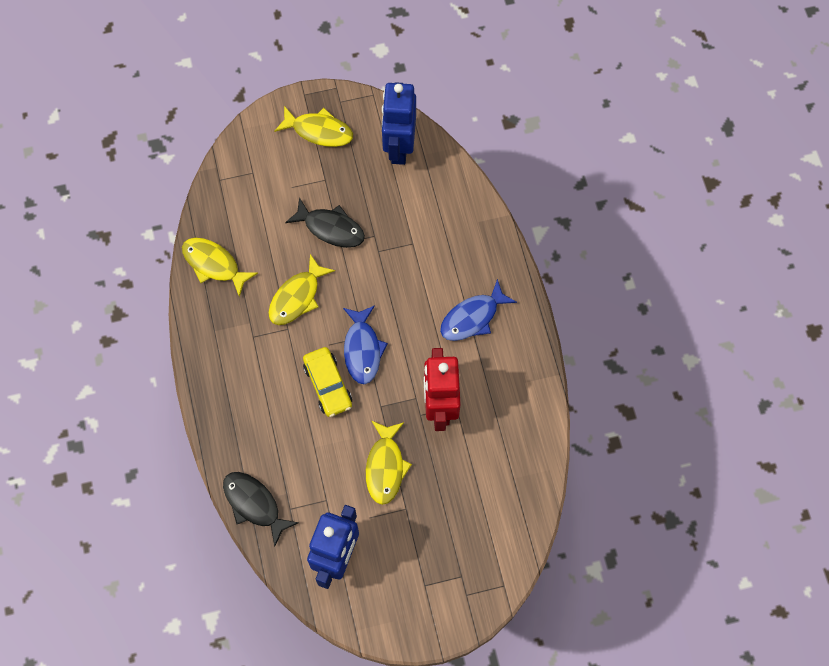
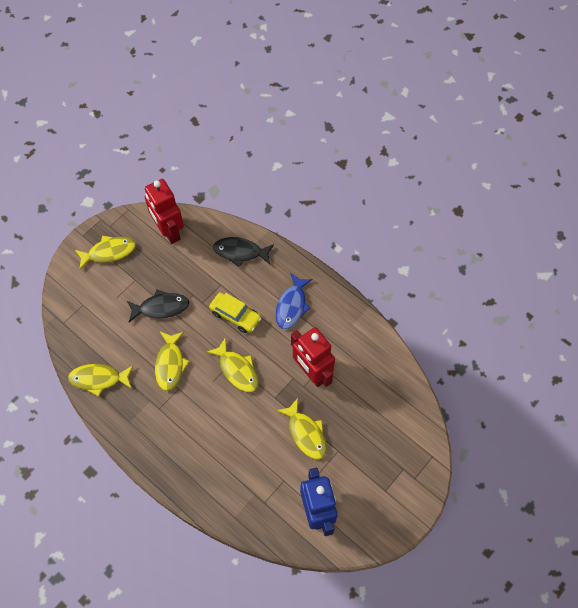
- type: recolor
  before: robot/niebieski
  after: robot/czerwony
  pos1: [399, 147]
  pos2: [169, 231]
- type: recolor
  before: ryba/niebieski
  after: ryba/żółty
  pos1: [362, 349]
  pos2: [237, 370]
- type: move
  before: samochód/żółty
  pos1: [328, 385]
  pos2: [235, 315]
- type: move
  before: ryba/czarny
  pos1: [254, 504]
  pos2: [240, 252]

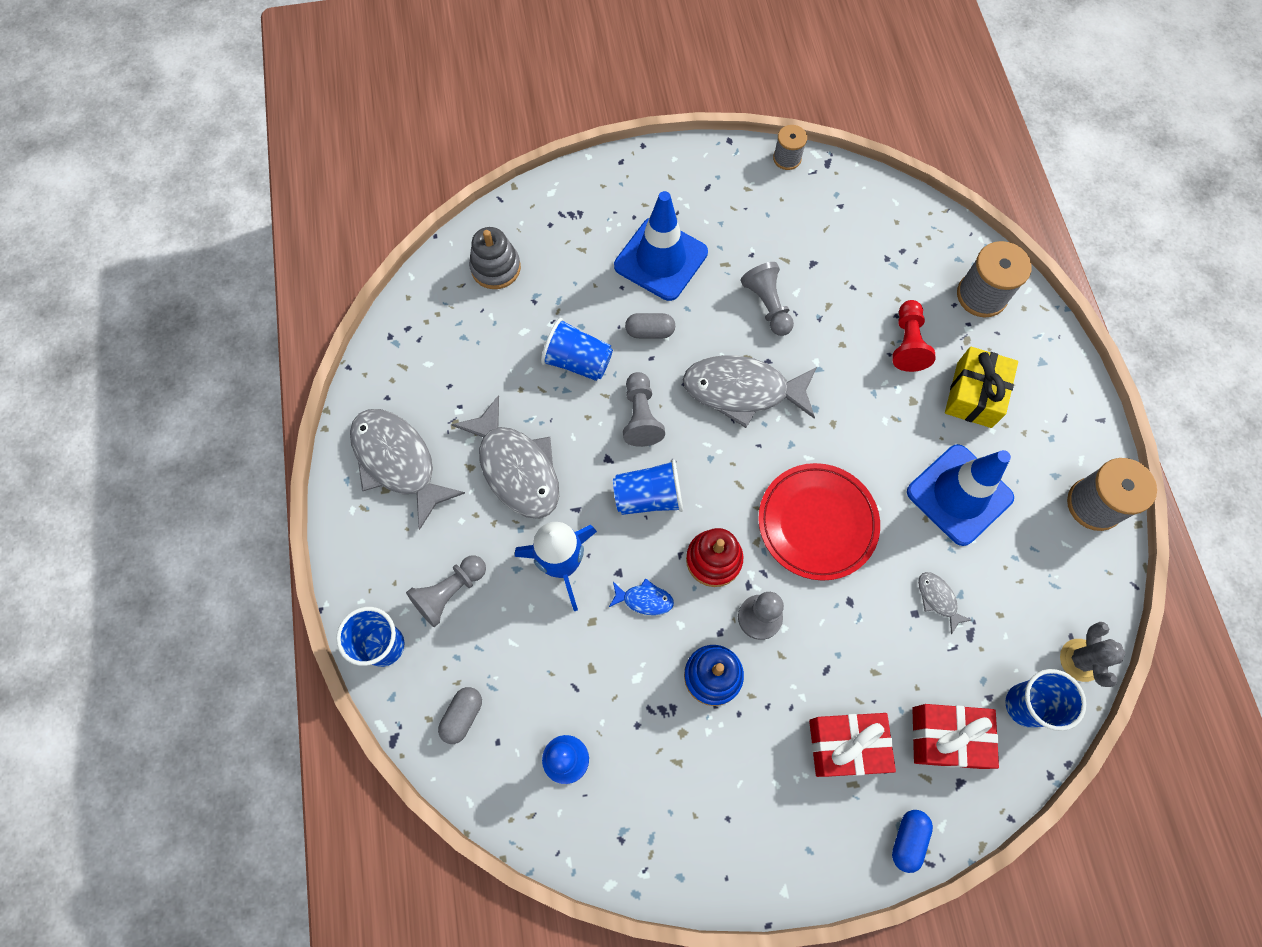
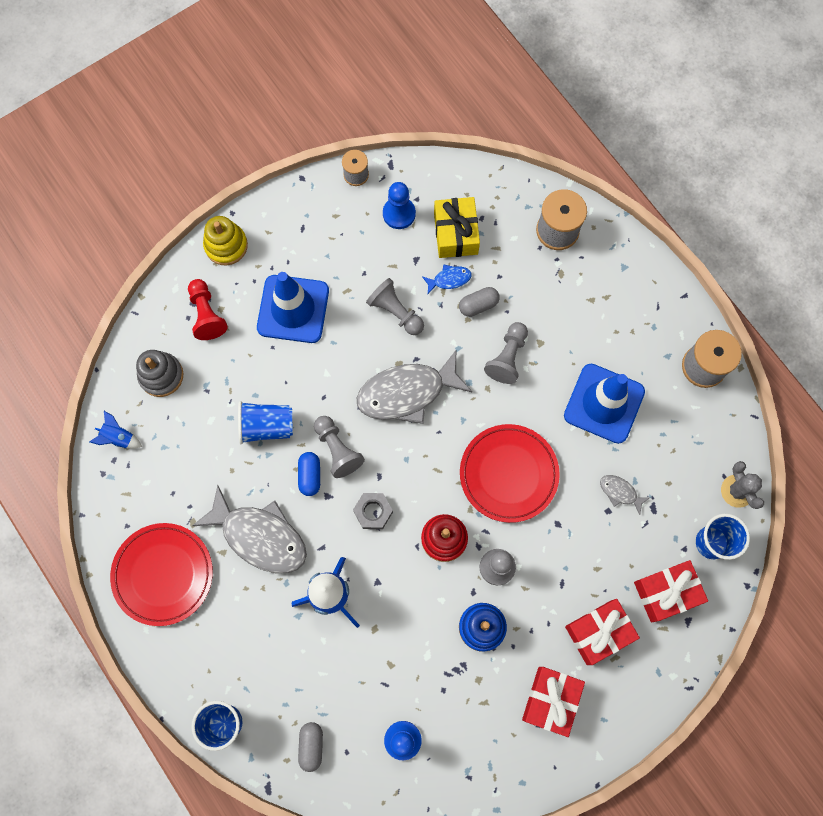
- type: move
  before: pionek/czerwony
  pos1: [907, 343]
  pos2: [207, 314]
- type: move
  before: kapsułka/szary
  pos1: [650, 331]
  pos2: [478, 305]
- type: move
  before: prezent/żółty
  pos1: [974, 395]
  pos2: [455, 233]
- type: replace
  before: ryba/szary
  after: talerz/czerwony
  pos1: [398, 462]
  pos2: [163, 574]
- type: replace
  before: szklanka/niebieski
  after: nakrętka/szary
  pos1: [649, 496]
  pos2: [373, 512]
- type: move
  before: pionek/szary
  pos1: [449, 592]
  pos2: [507, 357]
- type: move
  before: ryba/niebieski
  pos1: [644, 599]
  pos2: [449, 279]
- type: move
  before: kapsułka/niebieski
  pos1: [907, 839]
  pos2: [310, 475]
- type: insert
  after: pionek/niebieski
  pos2: [399, 213]
- type: insert
  after: zabawka nakładanka/żółty
  pos2: [226, 245]
- type: insert
  after: rakieta/niebieski
  pos2: [118, 438]
- type: insert
  after: prezent/czerwony
  pos2: [551, 700]

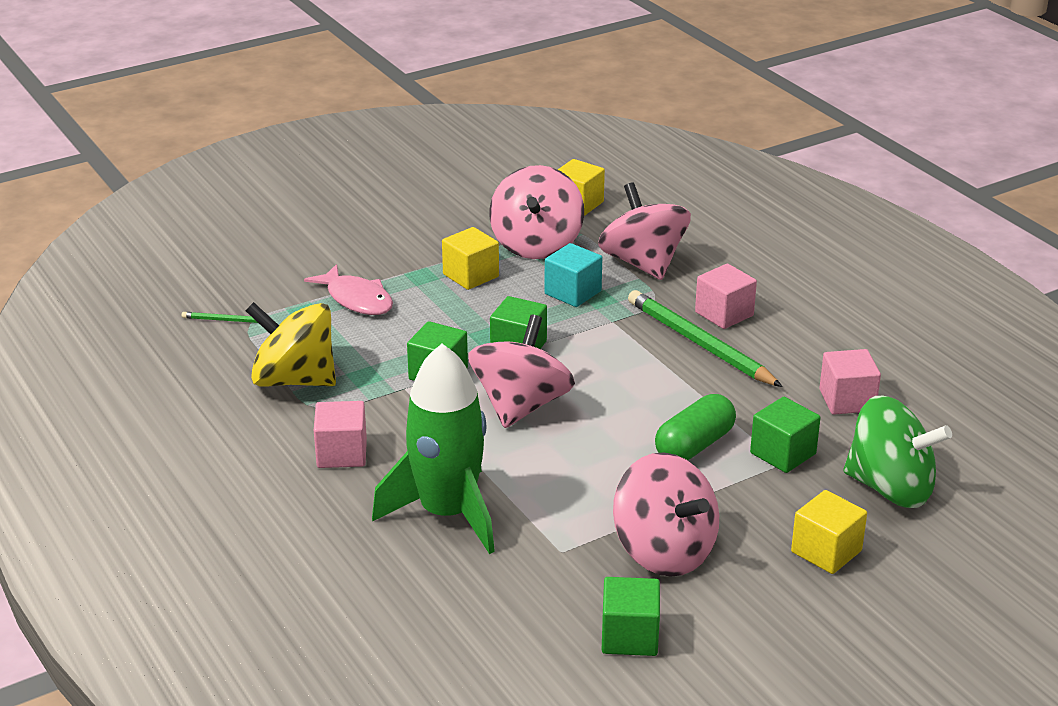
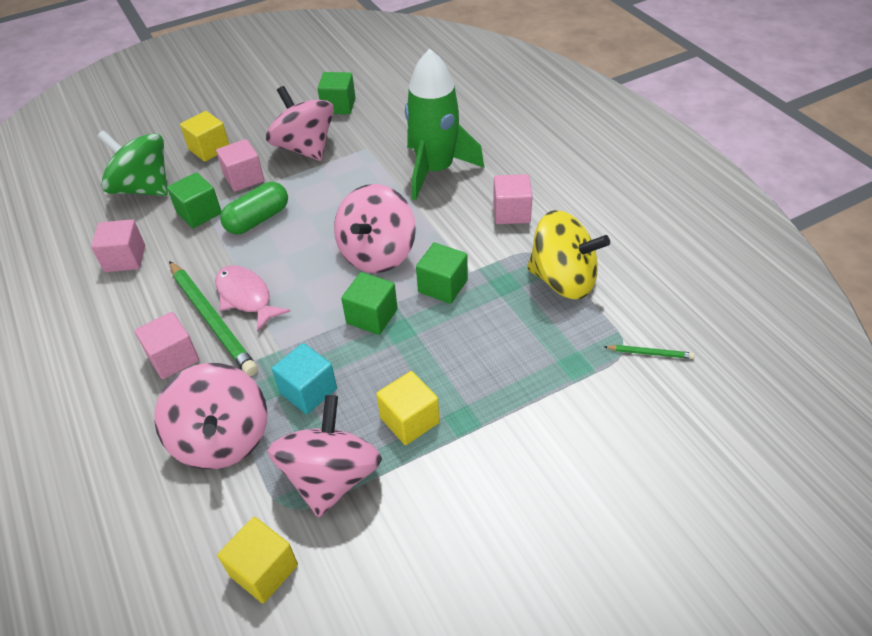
- type: move
  before: ryba/różowy
  pos1: [357, 299]
  pos2: [246, 297]
- type: insert
  after: sześcian/różowy
  pos2: [244, 178]

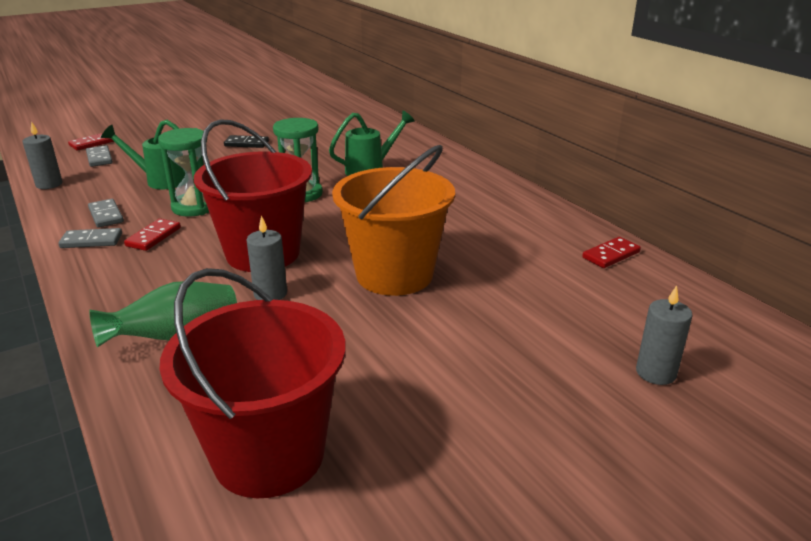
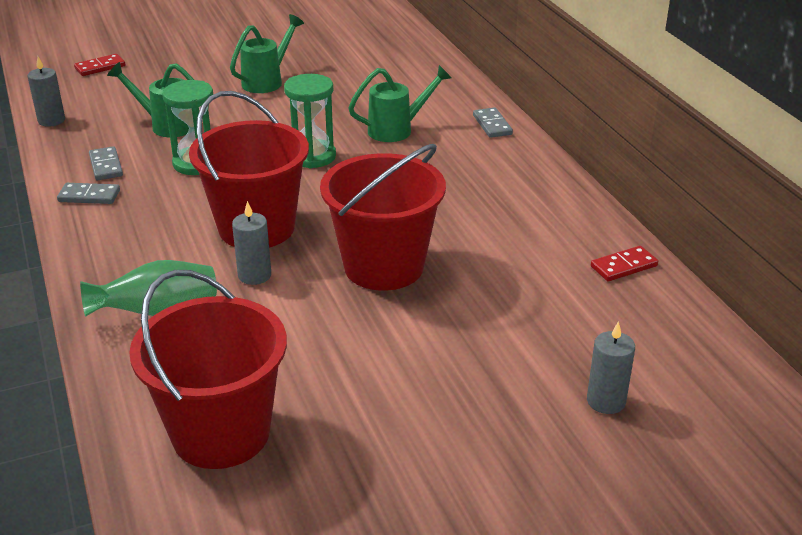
- type: replace
  before: kostka domina/czarny
  after: konewka/zielony
  pos1: [246, 144]
  pos2: [267, 81]
- type: move
  before: kostka domina/szary
  pos1: [99, 158]
  pos2: [492, 125]
- type: recolor
  before: wiadro/pomarańczowy
  after: wiadro/czerwony
  pos1: [394, 275]
  pos2: [384, 266]
- type: delete
  before: kostka domina/czerwony
  pos1: [153, 237]

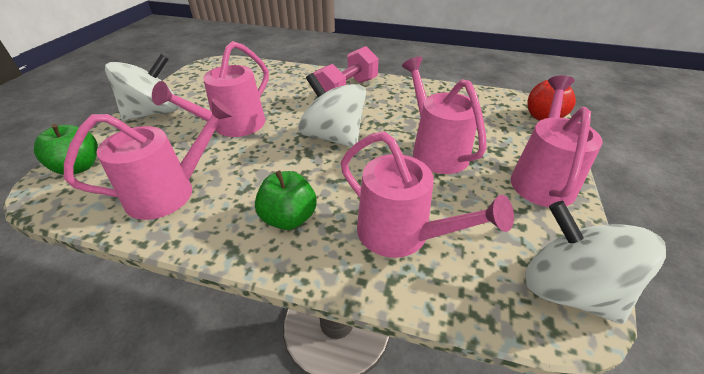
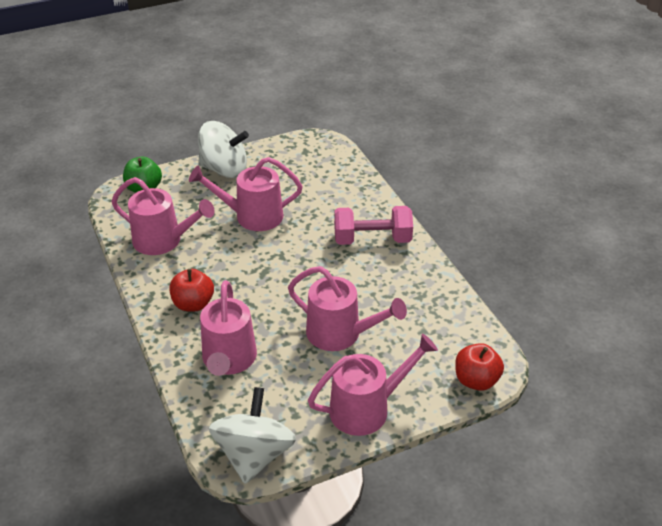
- type: rotate
  before: konewka/różowy
  pos1: [435, 150]
  pos2: [341, 334]
  turn: 90
- type: delete
  before: bączek/biały
  pos1: [333, 137]
- type: recolor
  before: jabłko/zielony
  after: jabłko/czerwony
  pos1: [289, 218]
  pos2: [193, 304]

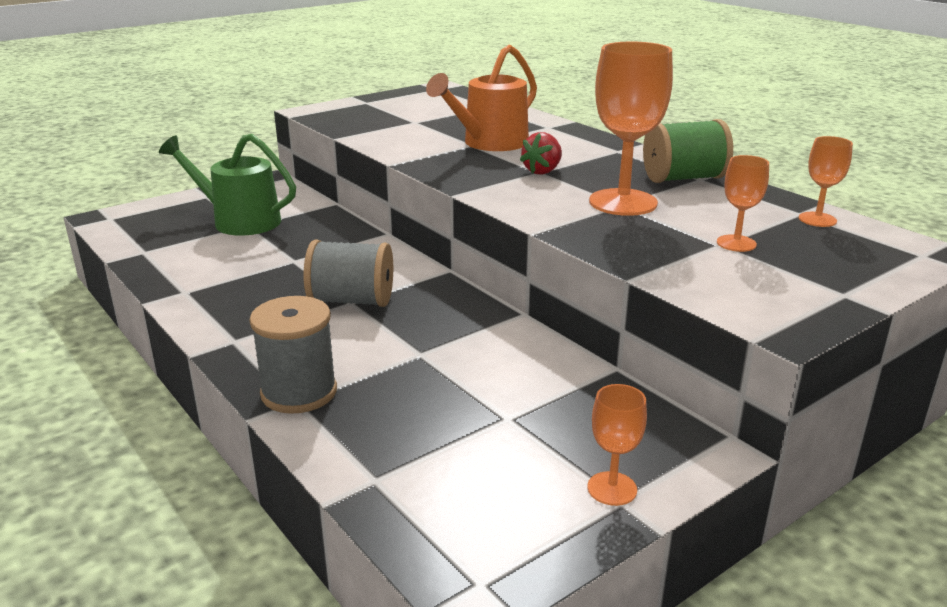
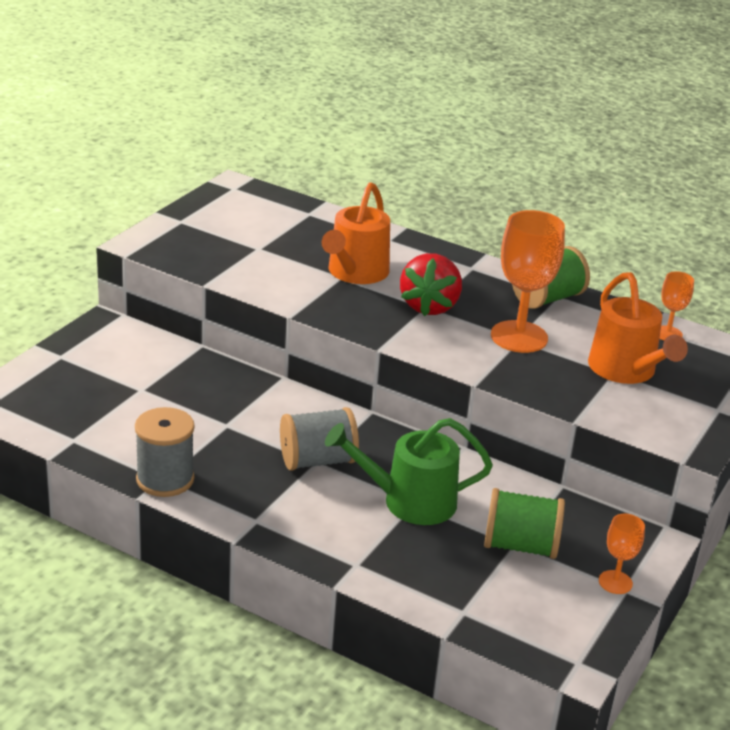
- type: resize
  before: truskawka/czerwony
  pos1: [542, 171]
  pos2: [429, 306]
  scale: 1.65
- type: move
  before: konewka/zielony
  pos1: [239, 221]
  pos2: [410, 501]
- type: replace
  before: kielich/pomarańczowy
  after: konewka/pomarańczowy
  pos1: [736, 243]
  pos2: [626, 370]
- type: move
  before: szpulka/szary
  pos1: [299, 392]
  pos2: [165, 479]
- type: insert
  after: szpulka/zielony
  pos2: [520, 546]

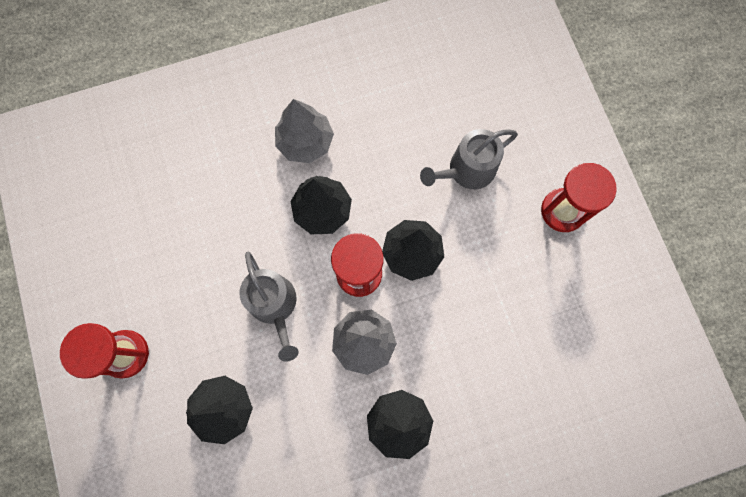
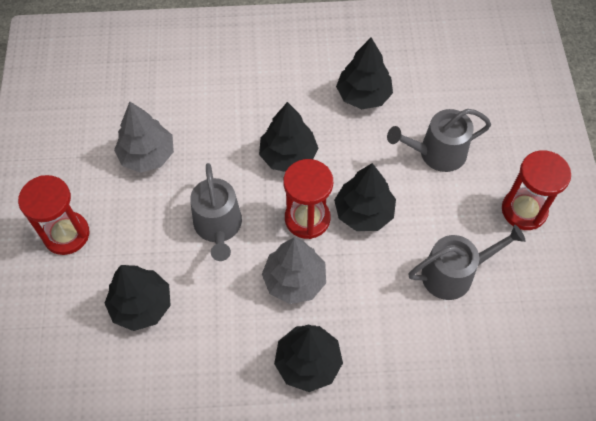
- type: move
  before: drzewko/szary
  pos1: [305, 142]
  pos2: [147, 155]
- type: insert
  after: drzewko/czarny
  pos2: [363, 95]
- type: insert
  after: konewka/szary
  pos2: [453, 273]

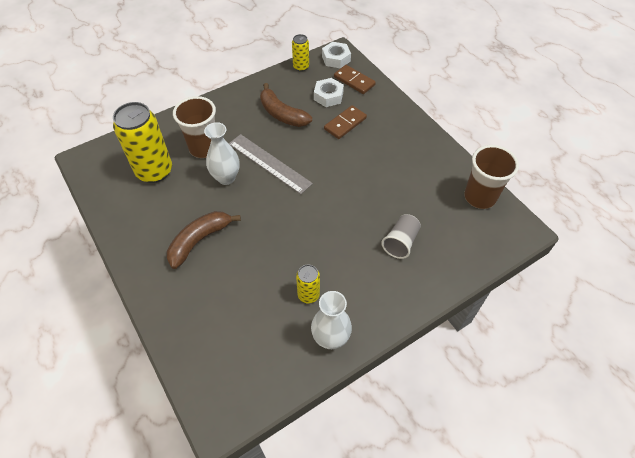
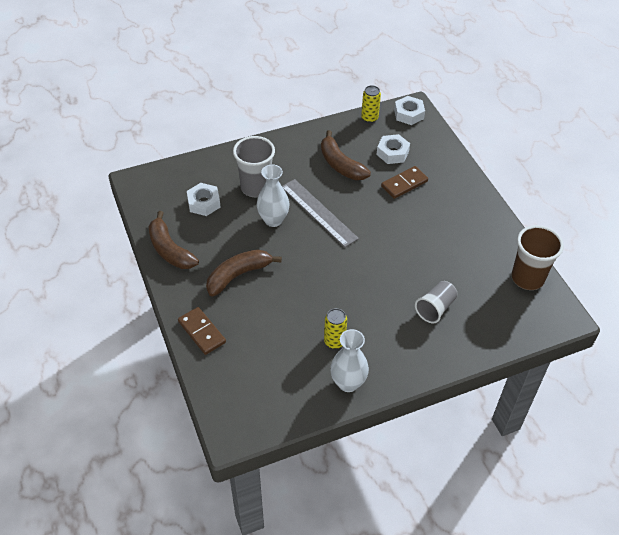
- type: move
  before: kostka domina/brązowy
  pos1: [354, 81]
  pos2: [202, 332]
- type: recolor
  before: szklanka/brązowy
  after: szklanka/szary
  pos1: [204, 148]
  pos2: [256, 188]
- type: replace
  before: puszka/żółty
  after: nakrętka/biały
  pos1: [154, 171]
  pos2: [204, 203]
- type: insert
  after: banan/brązowy
  pos2: [170, 250]

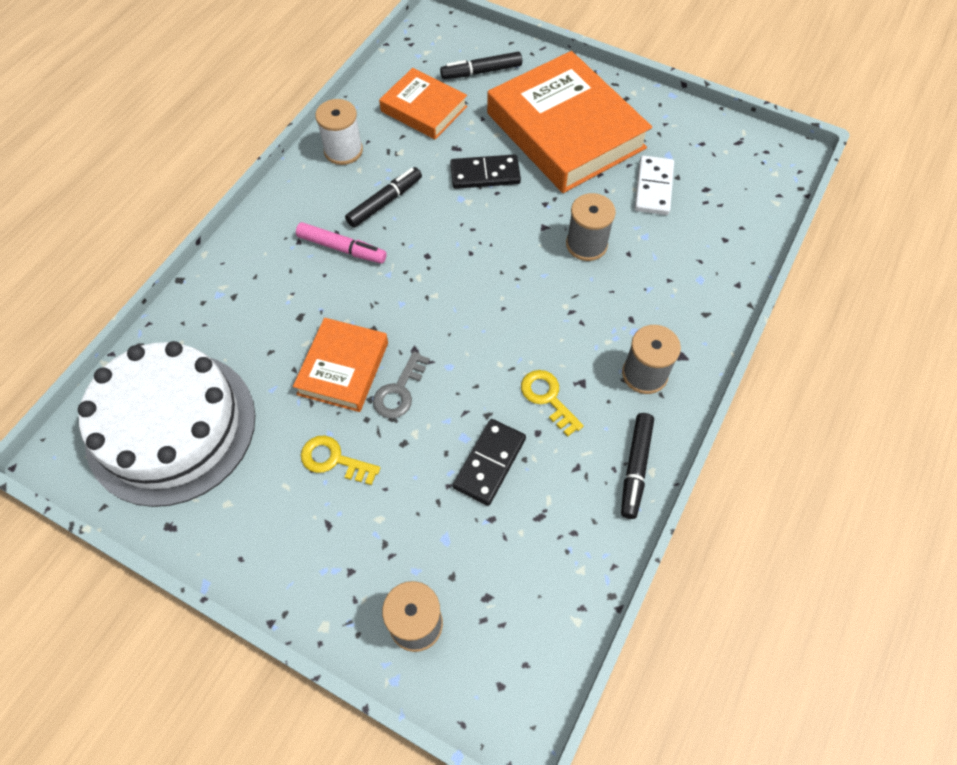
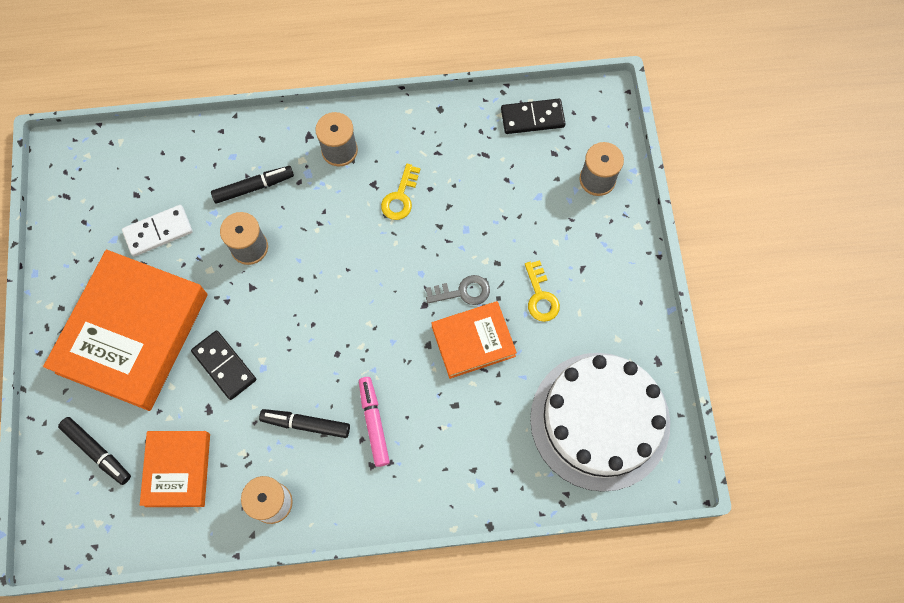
- type: move
  before: flamaster/czarny
  pos1: [635, 468]
  pos2: [254, 187]
- type: move
  before: kostka domina/czarny
  pos1: [489, 463]
  pos2: [532, 118]

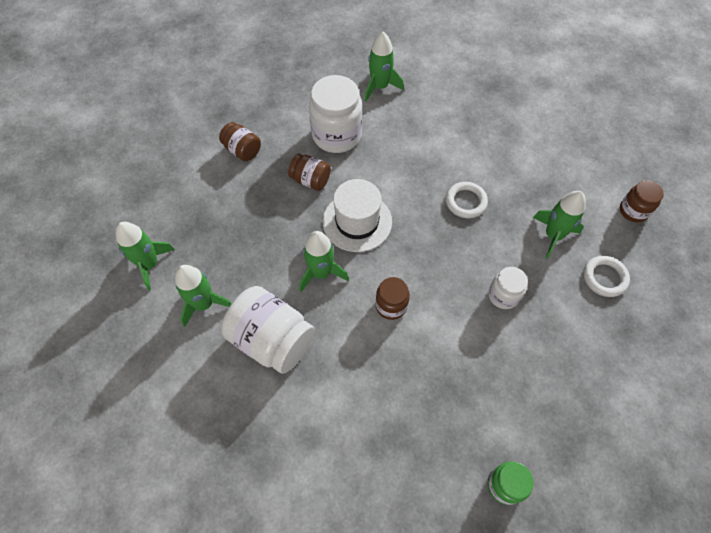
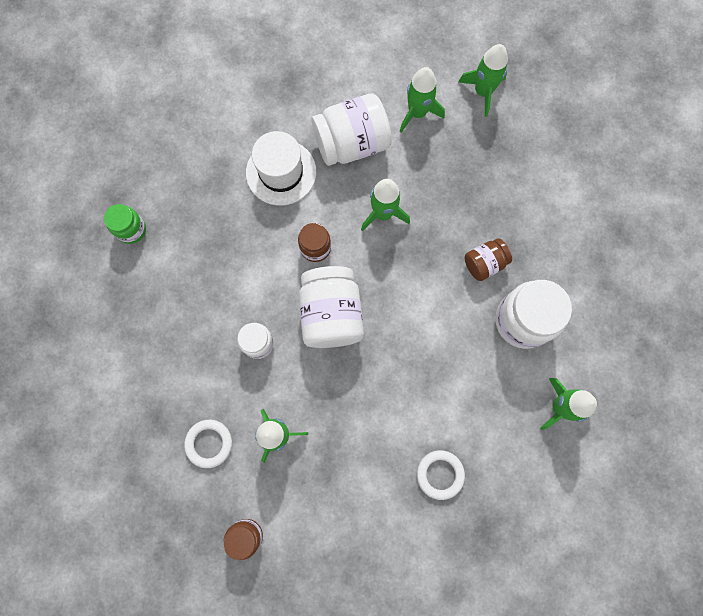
- type: delete
  before: słoik/brązowy
  pos1: [242, 150]
- type: move
  before: kapelusz/biały
  pos1: [357, 221]
  pos2: [281, 172]
- type: move
  before: pierścień/biały
  pos1: [465, 202]
  pos2: [440, 474]
- type: insert
  after: słoik/biały
  pos2: [331, 314]

